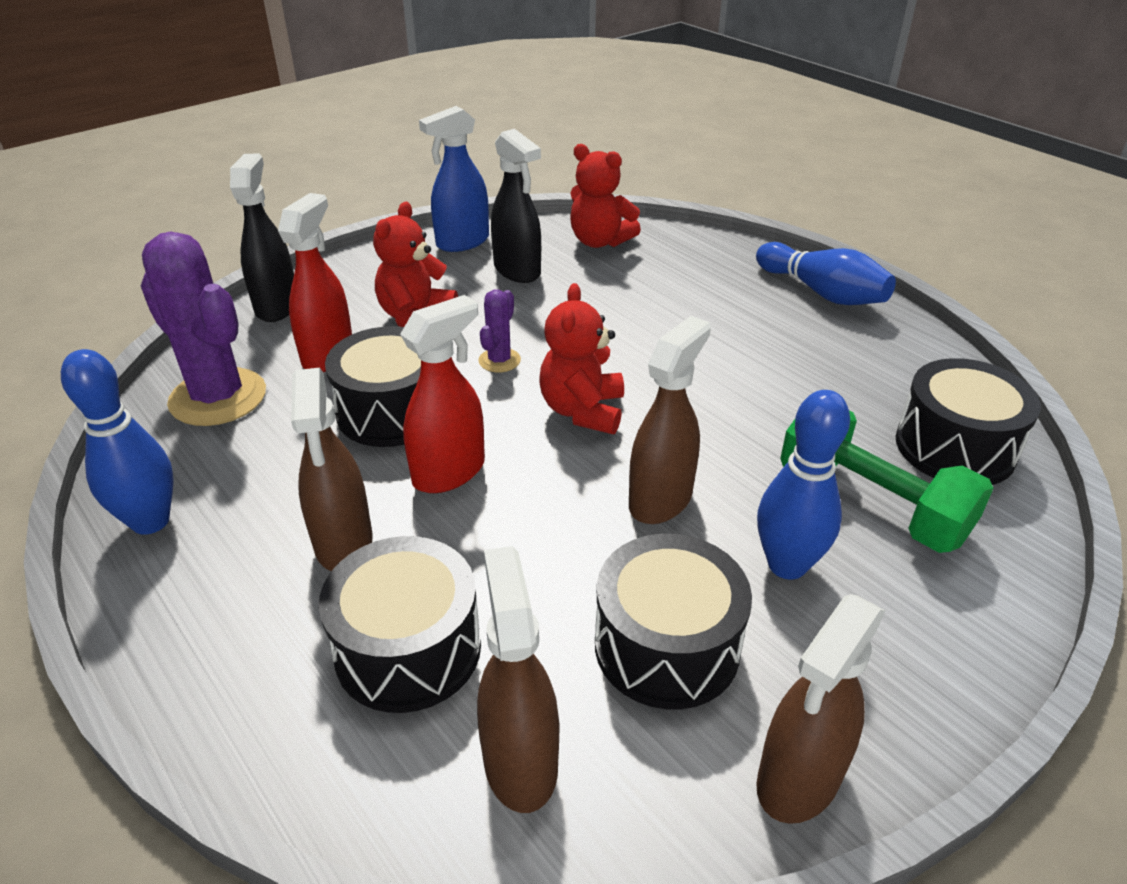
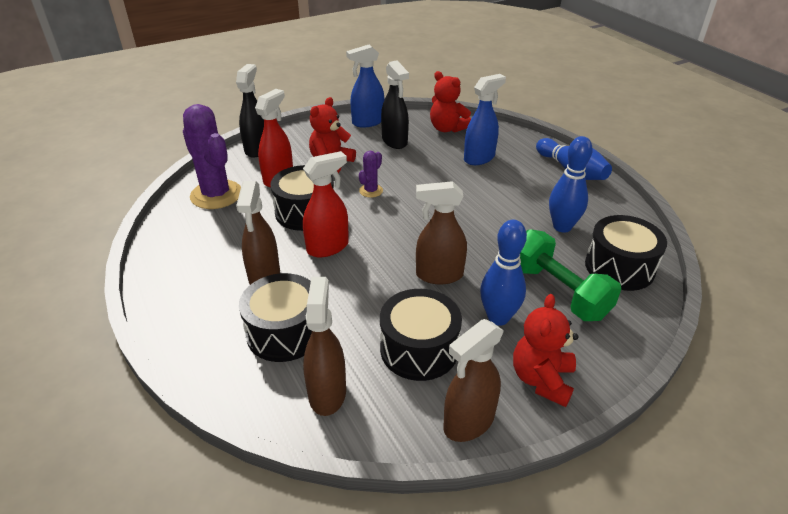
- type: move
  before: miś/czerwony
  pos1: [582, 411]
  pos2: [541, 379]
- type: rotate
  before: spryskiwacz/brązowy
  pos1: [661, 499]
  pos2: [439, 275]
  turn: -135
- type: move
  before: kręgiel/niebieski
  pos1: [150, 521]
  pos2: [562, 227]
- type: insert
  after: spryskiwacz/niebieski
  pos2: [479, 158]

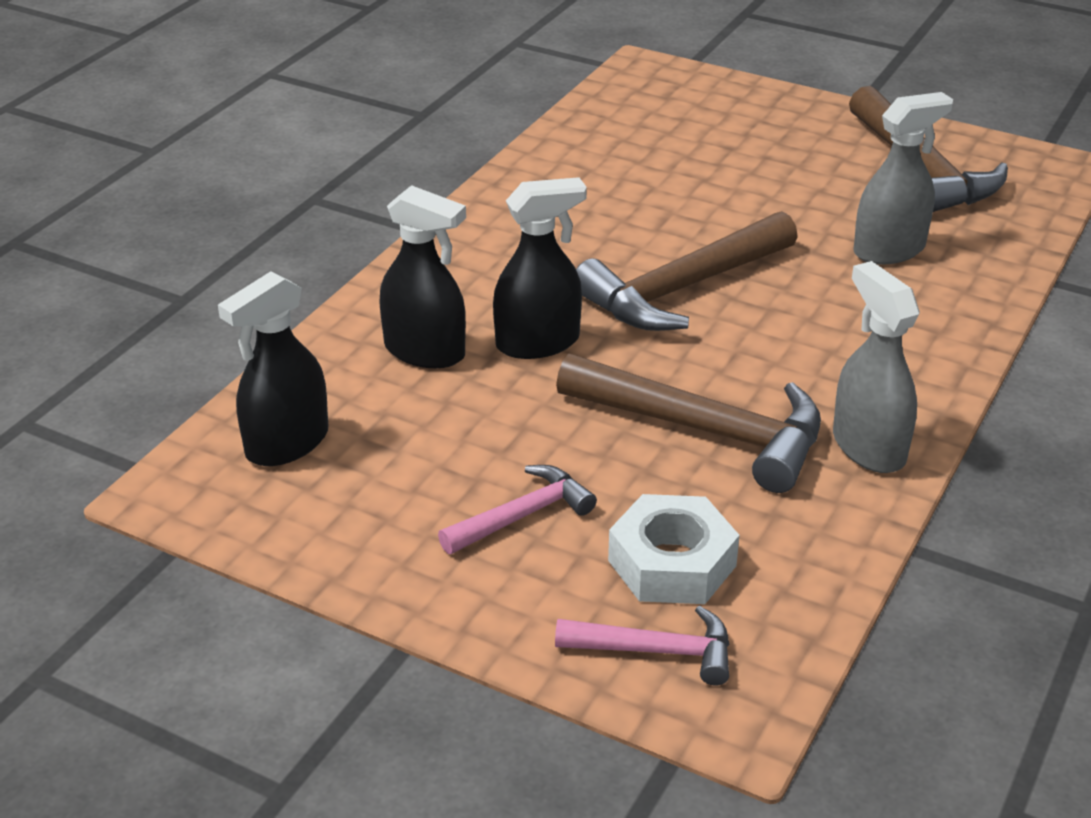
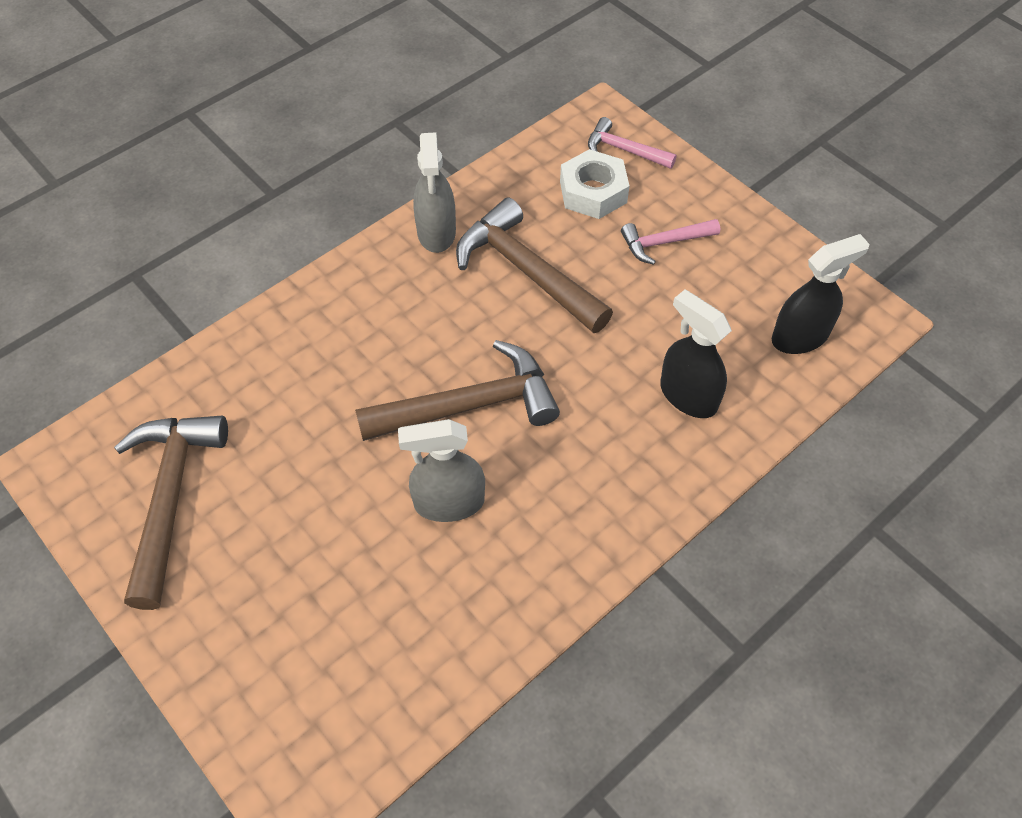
- type: move
  before: spryskiwacz/szary
  pos1: [889, 250]
  pos2: [448, 502]
- type: delete
  before: spryskiwacz/czarny
  pos1: [538, 343]

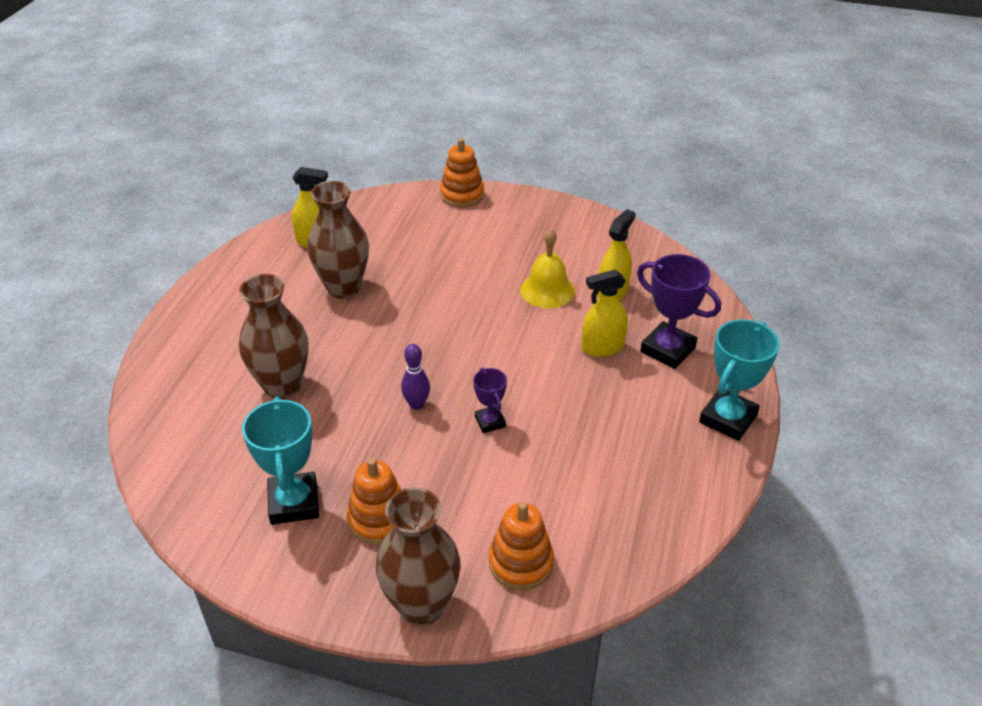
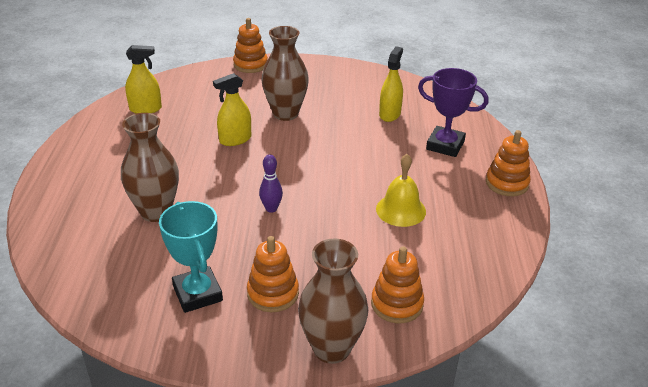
- type: move
  before: wazon/brązowy
  pos1: [343, 288]
  pos2: [285, 113]
- type: move
  before: dzwonek/żółty
  pos1: [547, 290]
  pos2: [401, 210]
- type: move
  before: spryskiwacz/żółty
  pos1: [602, 347]
  pos2: [235, 139]
- type: replace
  before: puchar/turkusowy
  after: zabawka nakładanka/pomarańczowy
  pos1: [728, 419]
  pos2: [507, 183]
- type: delete
  before: puchar/fioletowy
  pos1: [490, 422]

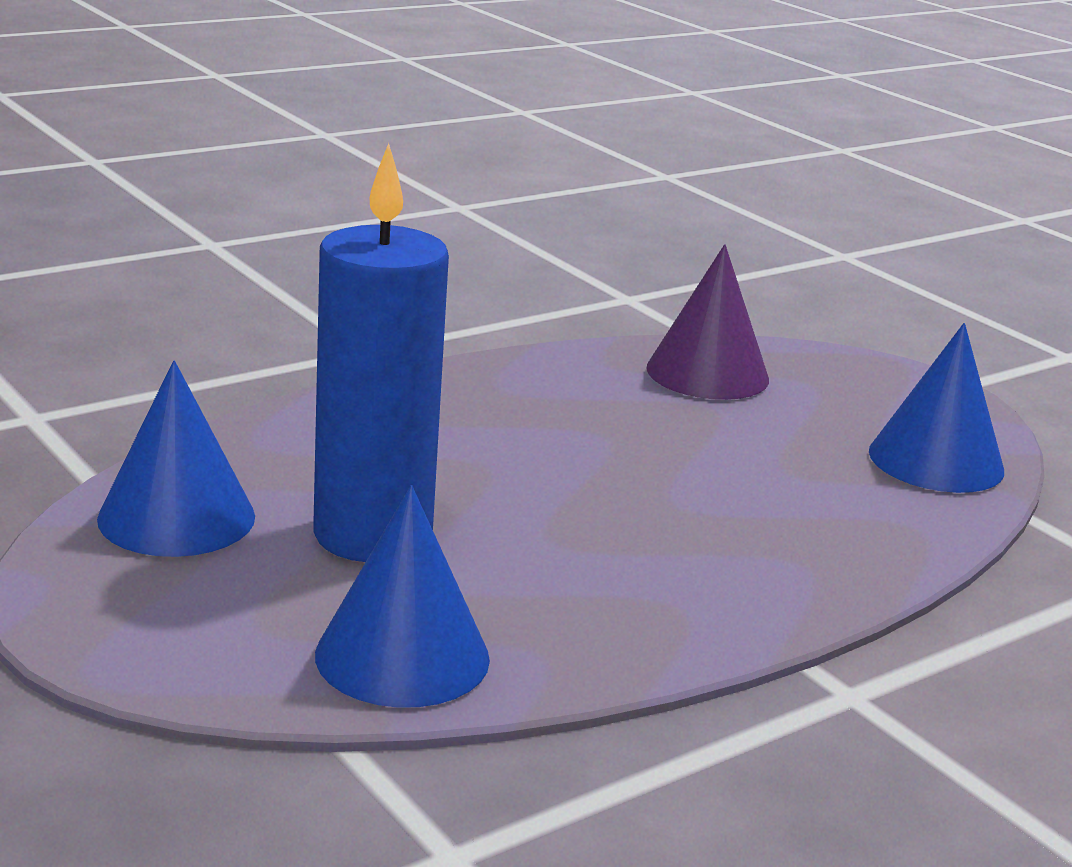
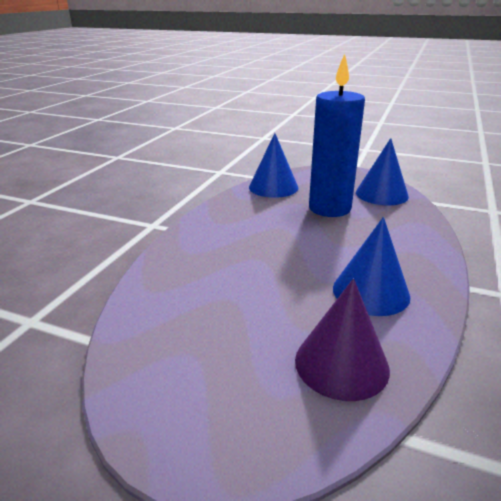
- type: move
  before: stożek/niebieski
  pos1: [936, 460]
  pos2: [370, 292]

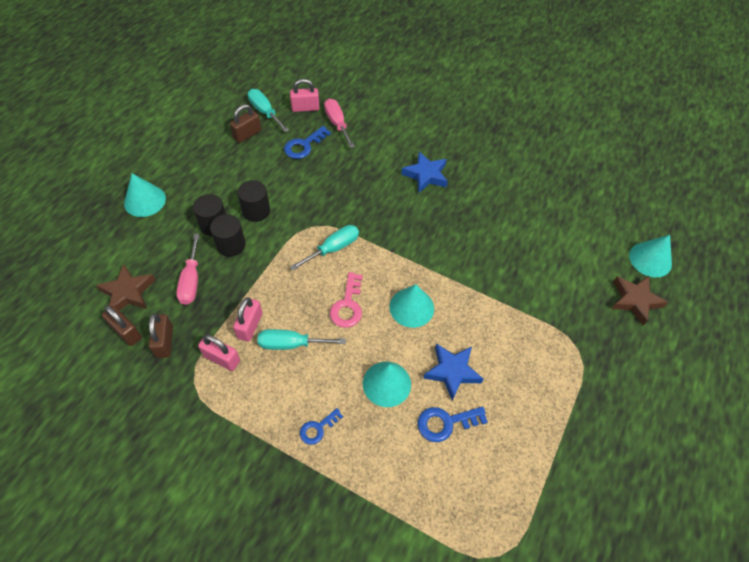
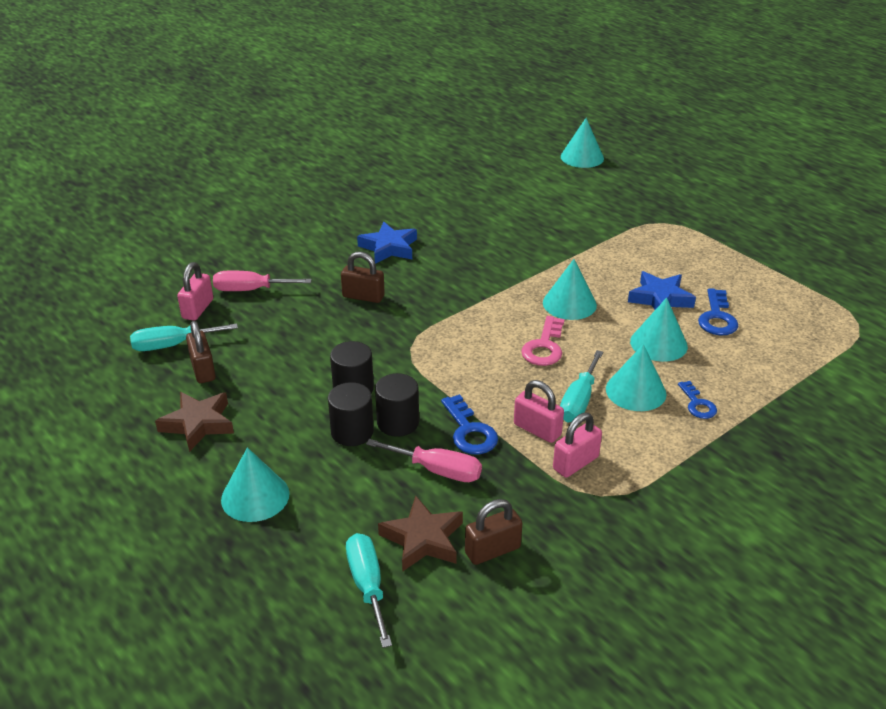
- type: move
  before: klucz/niebieski
  pos1: [304, 145]
  pos2: [469, 431]
- type: move
  before: śrubokręt/turkusowy
  pos1: [333, 248]
  pos2: [368, 586]
- type: rotate
  before: klucz/różowy
  pos1: [348, 305]
  pos2: [544, 346]
  turn: 75
- type: move
  before: gwiazda/brązowy
  pos1: [635, 300]
  pos2: [198, 424]
- type: move
  before: kłódka/brązowy
  pos1: [164, 342]
  pos2: [363, 296]
- type: insert
  after: stożek/turkusowy
  pos2: [635, 391]

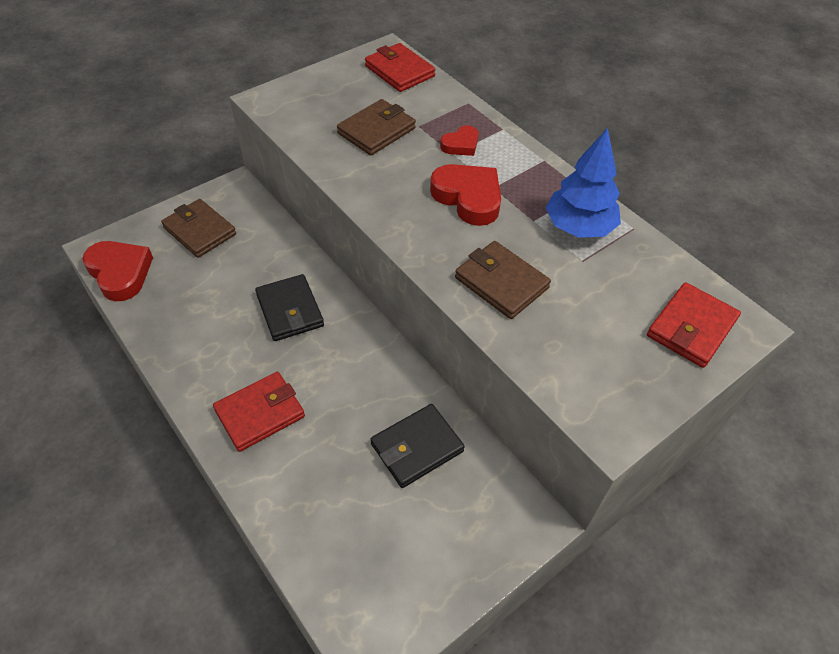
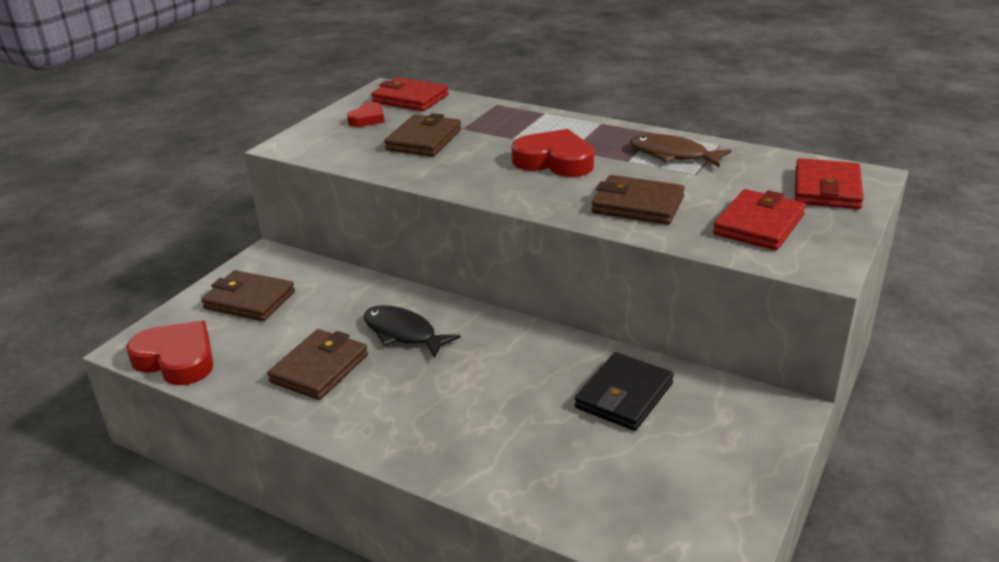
- type: move
  before: serce/czerwony
  pos1: [461, 145]
  pos2: [368, 119]
- type: replace
  before: drzewko/niebieski
  after: ryba/brązowy
  pos1: [579, 227]
  pos2: [672, 155]
- type: replace
  before: portfel/czarny
  after: ryba/czarny
  pos1: [290, 310]
  pos2: [403, 333]
- type: move
  before: portfel/czerwony
  pos1: [260, 413]
  pos2: [759, 225]
- type: insert
  after: portfel/brązowy
  pos2: [319, 368]

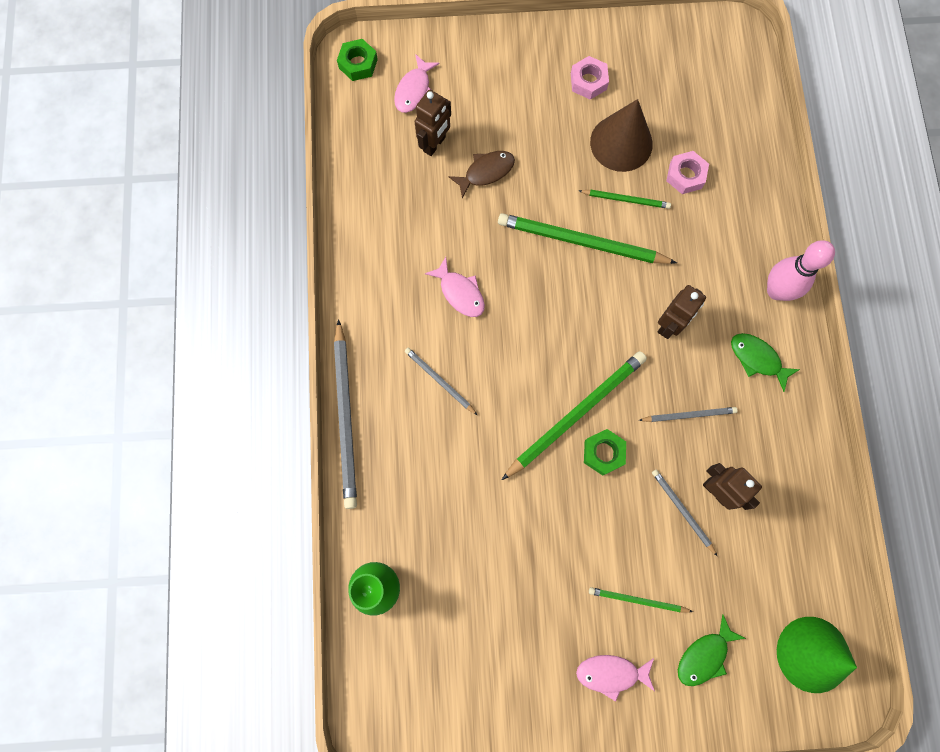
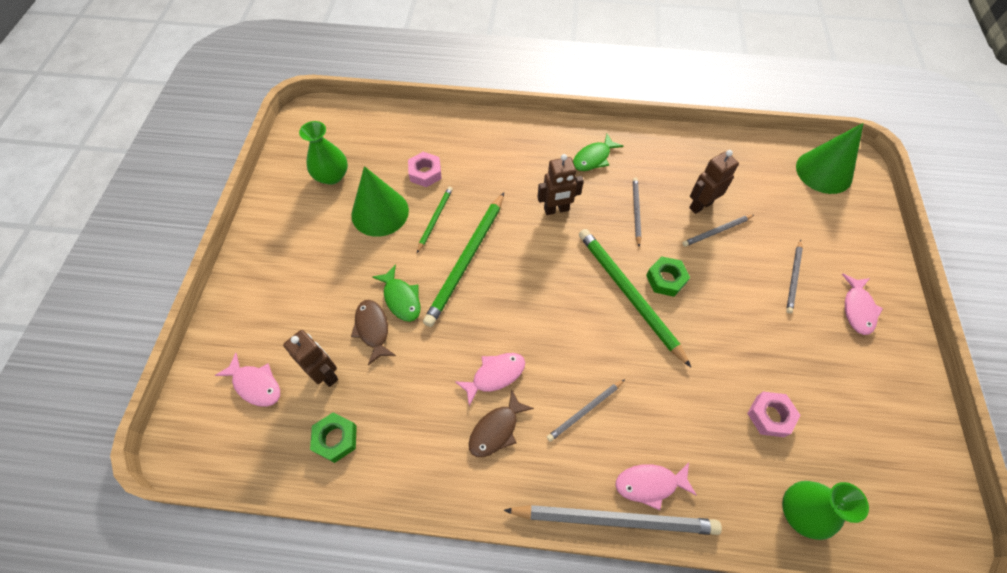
- type: move
  before: nakrętka/zielony
  pos1: [358, 64]
  pos2: [336, 439]
- type: move
  before: nakrętka/różowy
  pos1: [588, 81]
  pos2: [770, 416]
- type: recolor
  before: stożek/brązowy
  after: stożek/zielony
  pos1: [621, 143]
  pos2: [380, 212]
- type: delete
  before: kręgiel/różowy
  pos1: [776, 291]
- type: rotate
  before: robot/brązowy
  pos1: [669, 325]
  pos2: [556, 210]
  turn: 120
- type: recolor
  before: ołówek/zielony
  after: ołówek/szary
  pos1: [638, 600]
  pos2: [793, 277]
- type: move
  before: ryba/zielony
  pos1: [704, 655]
  pos2: [401, 298]
- type: insert
  after: wazon/zielony
  pos2: [332, 176]
- type: insert
  after: ryba/brązowy
  pos2: [496, 429]
- type: insert
  after: ryba/różowy
  pos2: [650, 484]

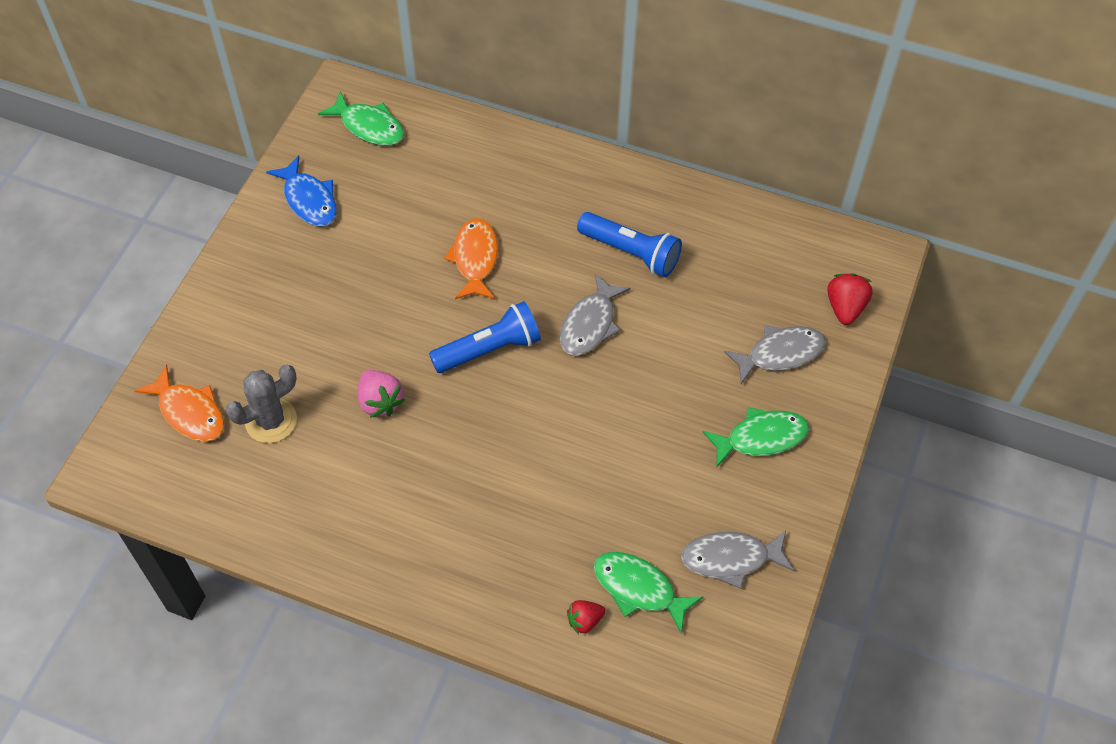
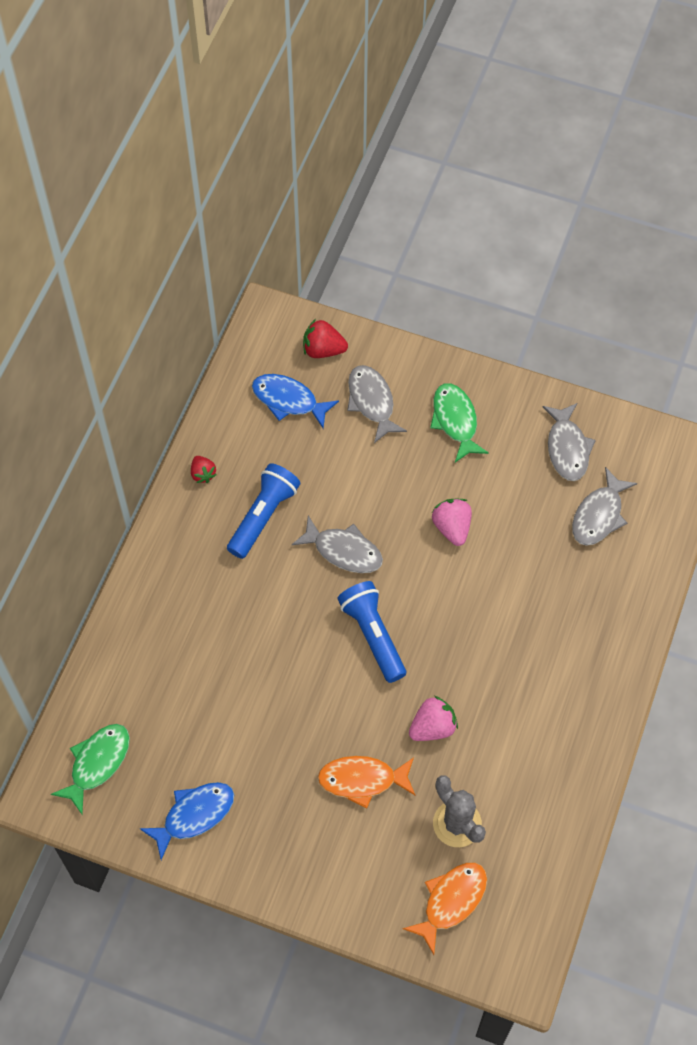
- type: move
  before: ryba/pomarańczowy
  pos1: [475, 259]
  pos2: [362, 780]
- type: recolor
  before: ryba/zielony
  after: ryba/szary
  pos1: [639, 589]
  pos2: [599, 515]
- type: move
  before: truskawka/czerwony
  pos1: [584, 620]
  pos2: [203, 474]
- type: insert
  after: ryba/niebieski
  pos2: [289, 400]
- type: insert
  after: truskawka/różowy
  pos2: [452, 527]

